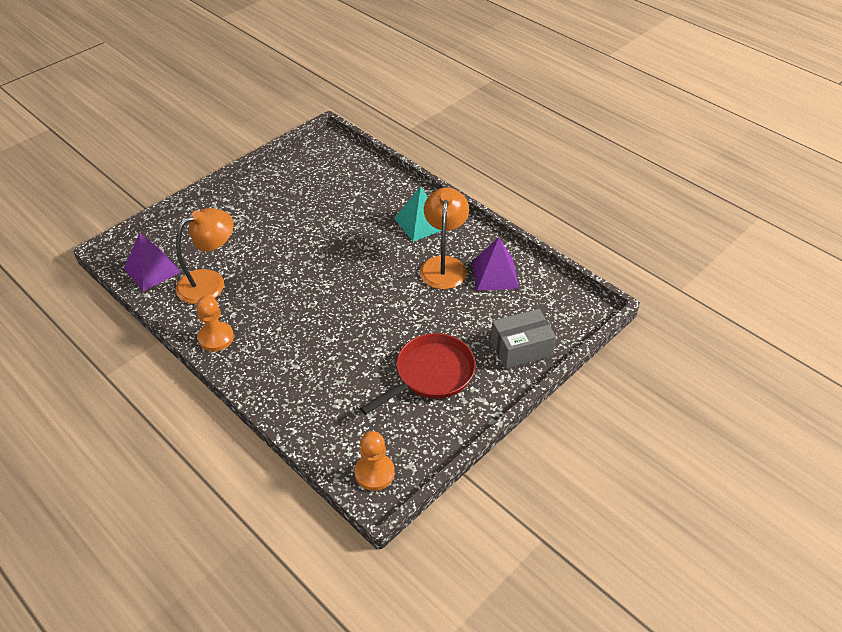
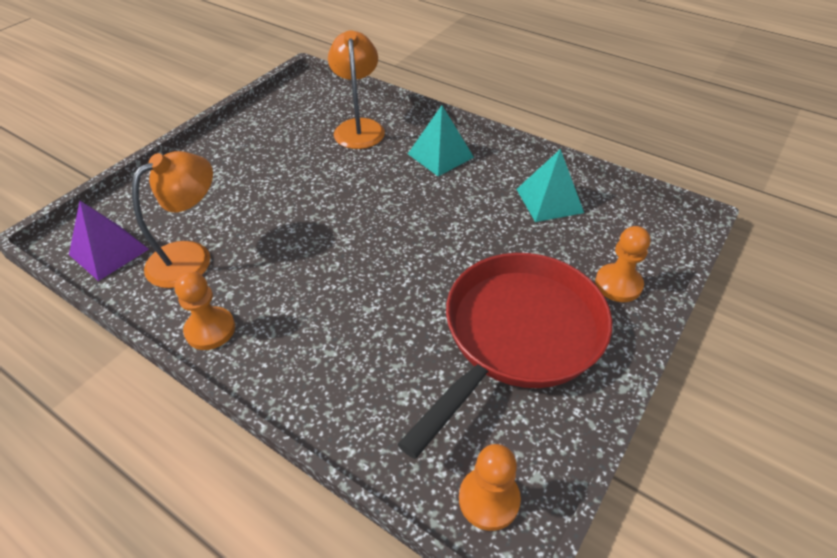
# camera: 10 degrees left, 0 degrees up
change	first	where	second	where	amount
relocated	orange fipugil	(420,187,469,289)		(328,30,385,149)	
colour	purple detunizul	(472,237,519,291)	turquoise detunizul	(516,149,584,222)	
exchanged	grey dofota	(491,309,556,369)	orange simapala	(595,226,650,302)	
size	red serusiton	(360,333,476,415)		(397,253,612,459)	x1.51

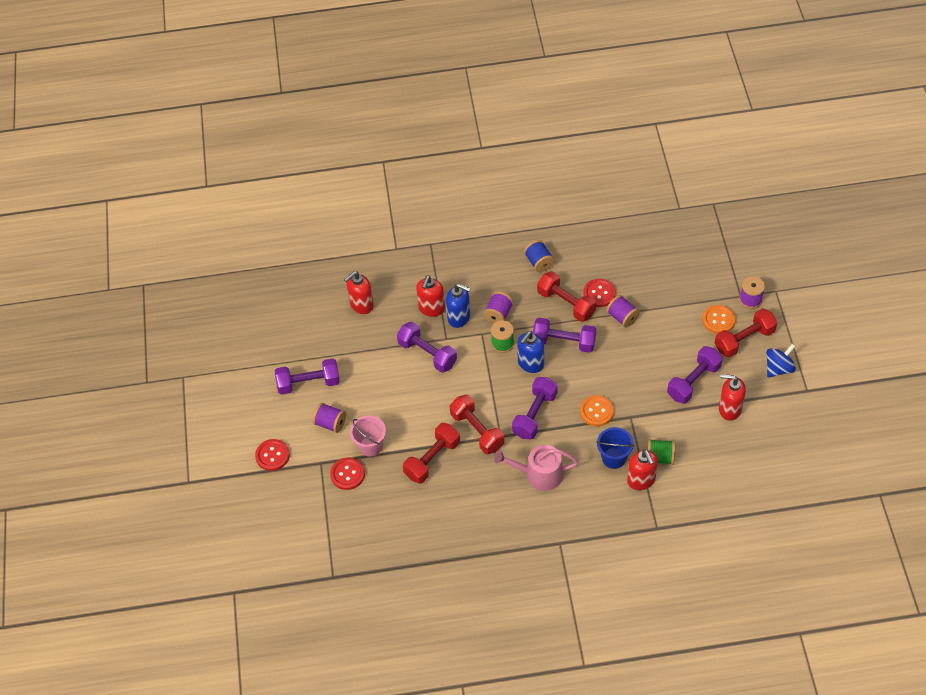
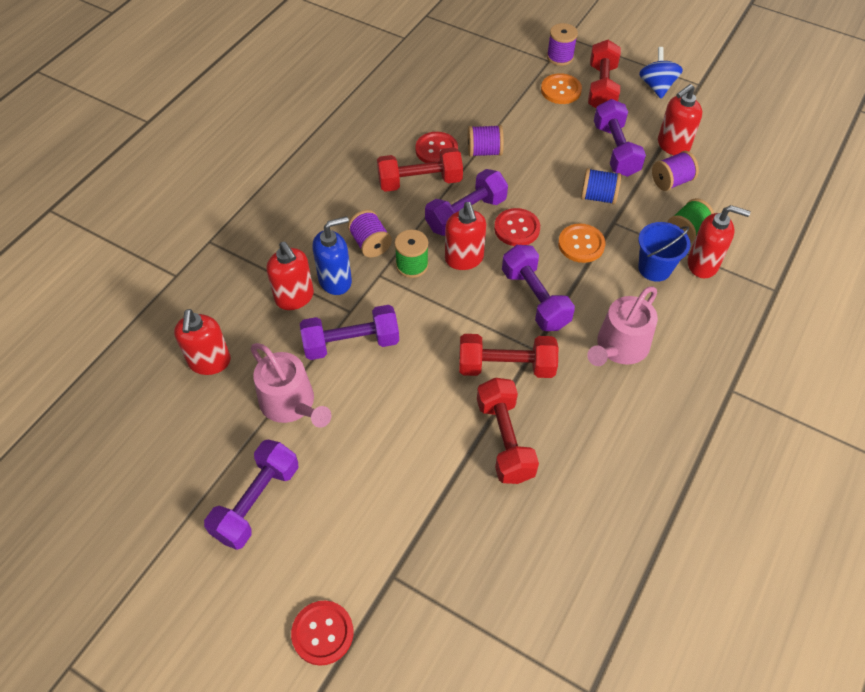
# camera: 55 degrees left, 0 degrees up
change	first	where	second	where	amount
relocated	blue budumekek	(524,240,554,272)		(581,168,621,204)	
colour	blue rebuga	(517,331,544,373)	red rebuga	(445,202,486,270)	
relocated	purple budumekek	(313,403,346,433)		(652,151,699,191)	
missing	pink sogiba	(350,416,386,457)			
relocated	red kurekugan	(330,458,365,490)		(494,208,540,246)	
appeared			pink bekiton	(251,343,331,428)	

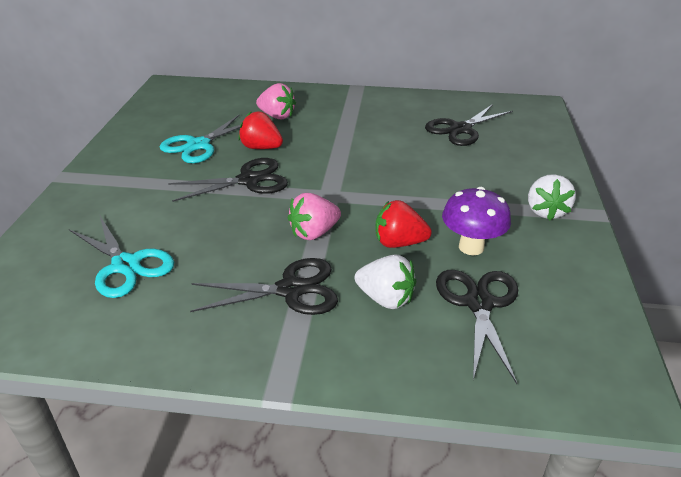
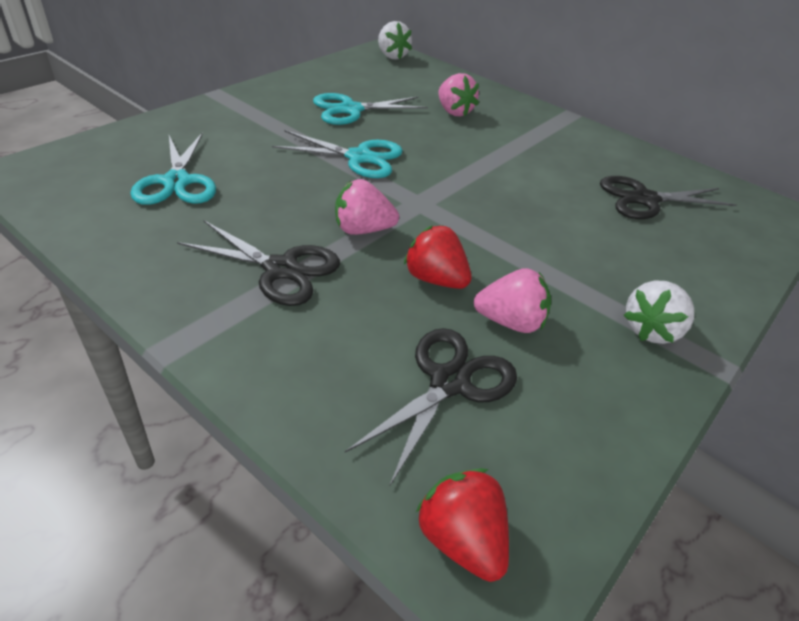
# camera: 30 degrees right, 5 degrees up
change	first	where	second	where	amount
relocated	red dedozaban	(239,111,283,149)		(416,468,509,582)	
colour	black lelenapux	(168,158,288,202)	turquoise lelenapux	(272,130,403,178)	
exchanged	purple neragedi	(442,187,511,255)	pink dedozaban	(474,268,551,333)	
relocated	white dedozaban	(355,254,416,309)		(378,21,412,60)	

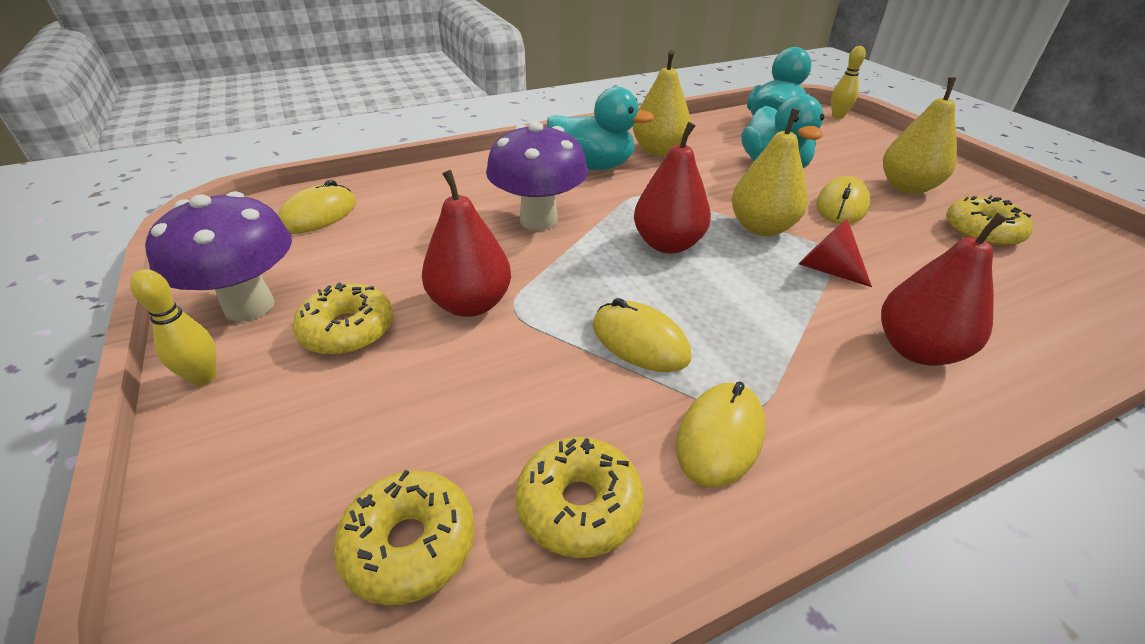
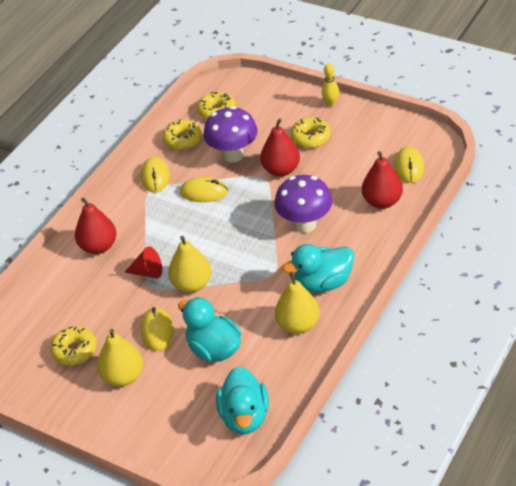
# camera: 150 degrees right, 5 degrees up
change	first	where	second	where	amount
missing	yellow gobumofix	(831,46,866,119)			
relocated	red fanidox	(634,122,711,254)		(362,151,403,209)	
relocated	purple neragedi	(145,191,292,322)		(203,106,258,162)	

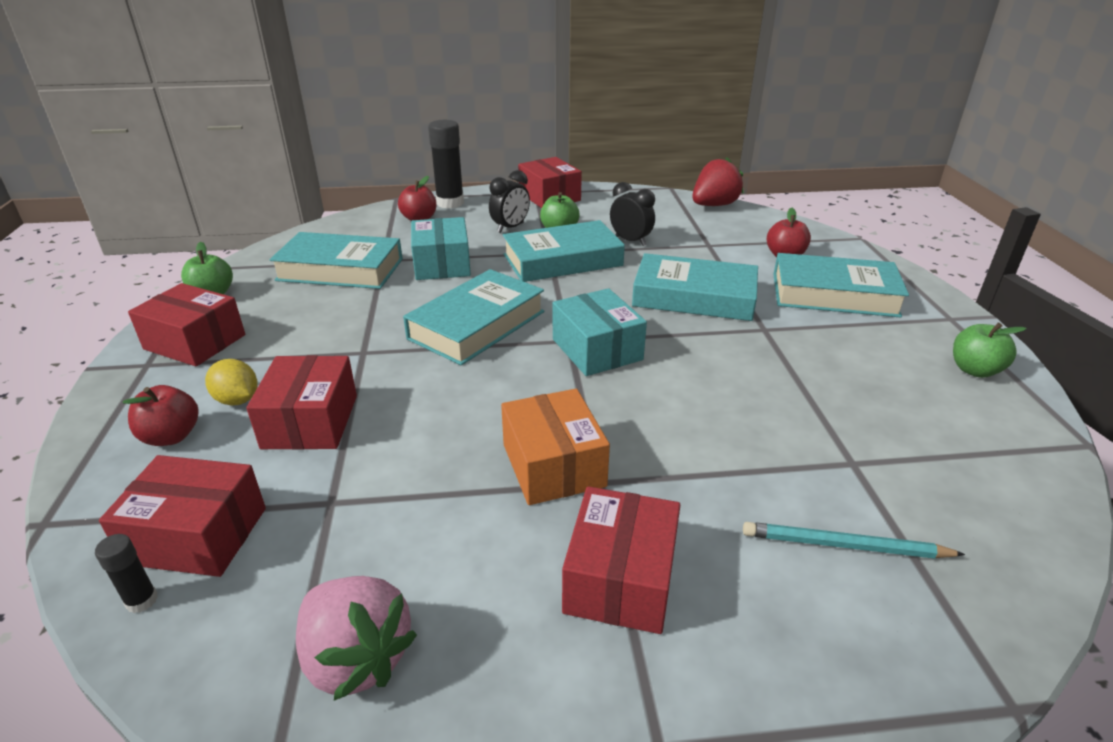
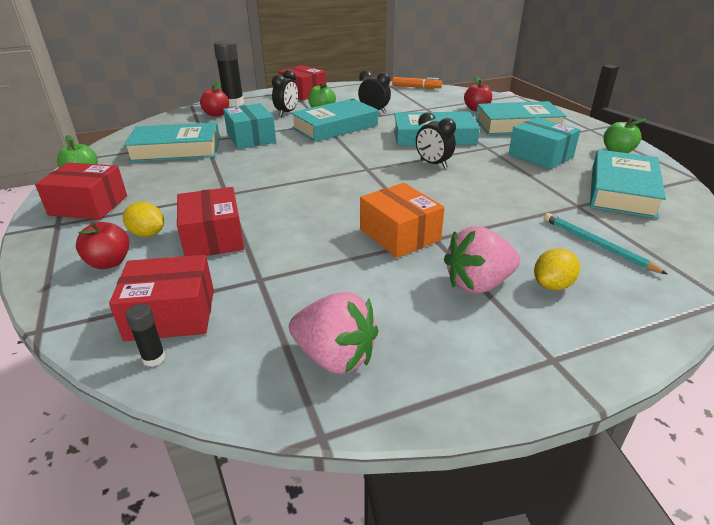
# camera: 15 degrees left, 0 degrees up
change	first	where	second	where	amount
exchanged	red dedozaban	(692,158,744,206)	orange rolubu	(392,77,442,88)	
relocated	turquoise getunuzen	(403,269,544,365)		(590,150,666,219)	
relocated	turquoise dofota	(553,288,647,376)		(509,117,580,169)	
exchanged	red dofota	(562,486,680,634)	pink dedozaban	(444,226,520,294)	
spun	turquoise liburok	(743,522,965,559)		(544,213,668,274)	60 degrees clockwise
appeared			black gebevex	(416,112,456,169)	
appeared			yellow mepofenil	(534,248,580,290)	

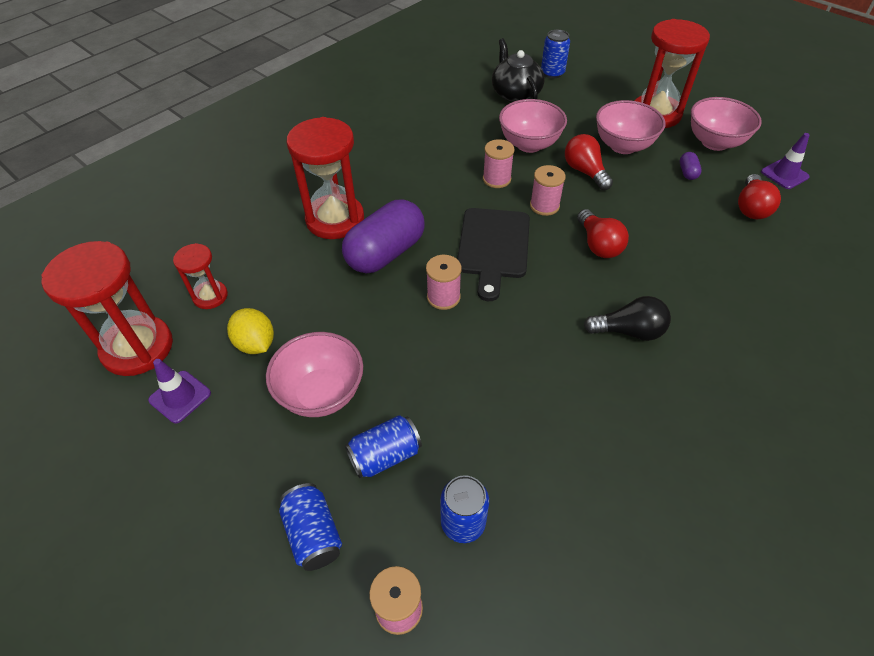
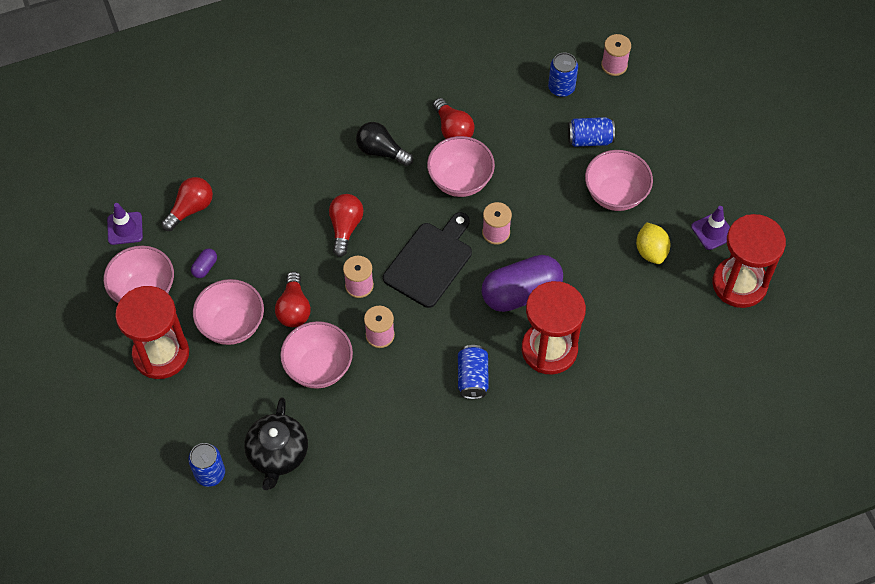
# camera: 155 degrees left, 10 degrees up
change	first	where	second	where	amount
missing	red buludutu	(173,243,228,309)			
relocated	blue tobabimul	(279,483,342,571)		(458,345,489,399)	
appeared			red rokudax	(433,98,475,139)	
appeared			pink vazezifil	(427,136,495,197)	

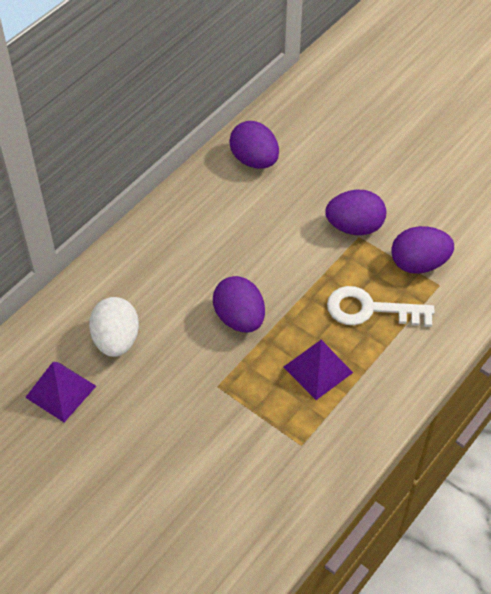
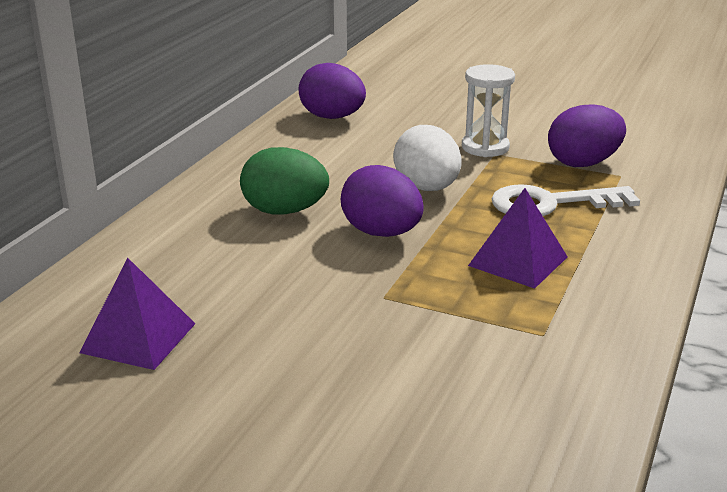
# camera: 15 degrees left, 25 degrees down
change	first	where	second	where	amount
exchanged	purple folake	(325,190,386,235)	white buludutu	(462,64,515,157)	
relocated	white folake	(89,297,139,357)		(393,125,462,191)	
appeared			green folake	(240,147,329,215)	

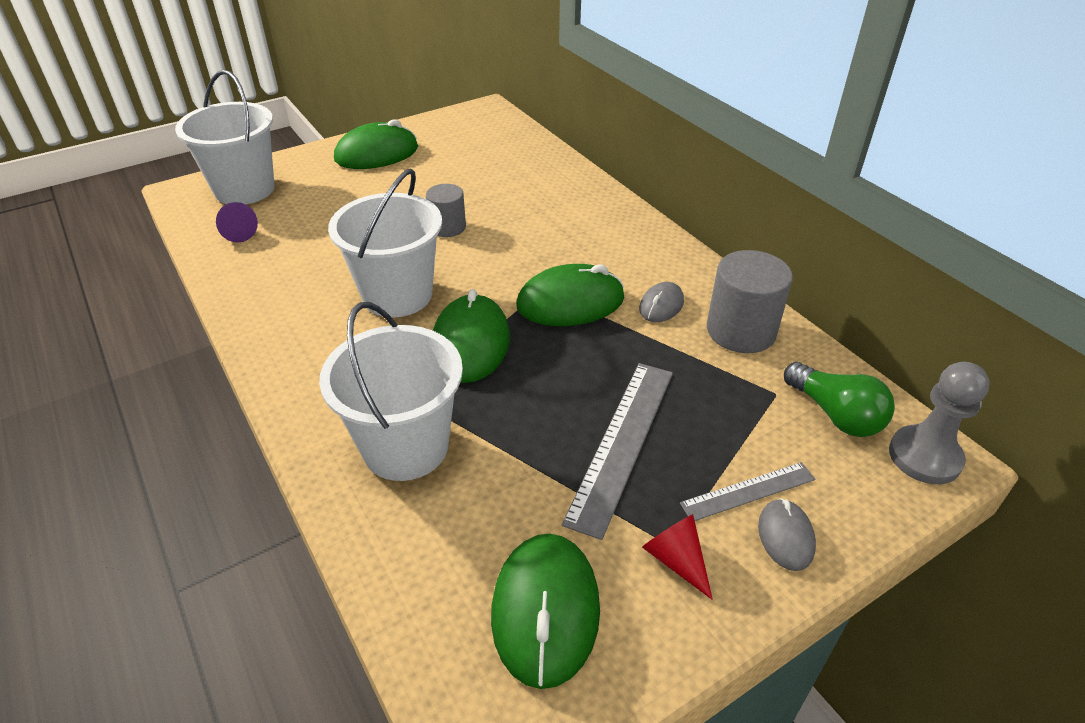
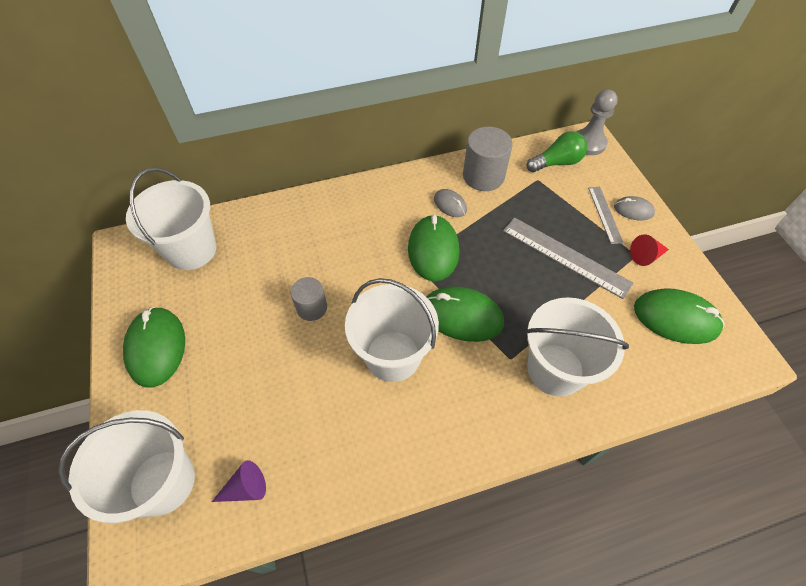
# camera: 75 degrees left, 15 degrees up
change	first	where	second	where	amount
appeared			white sogiba	(126,168,216,270)	

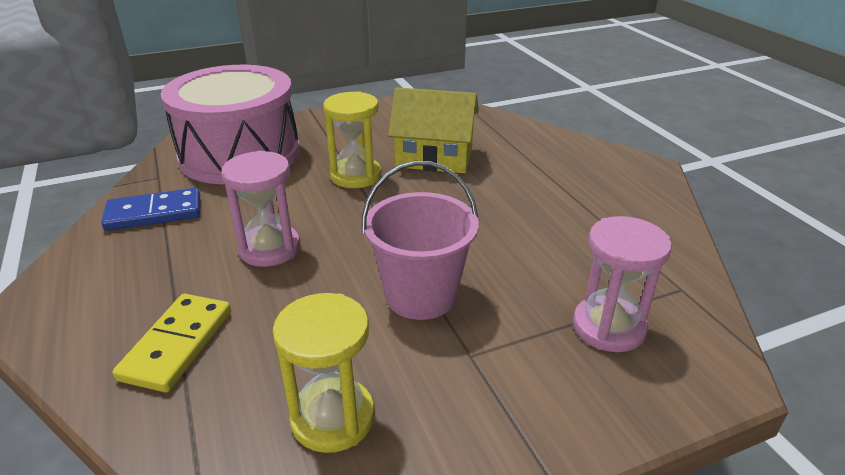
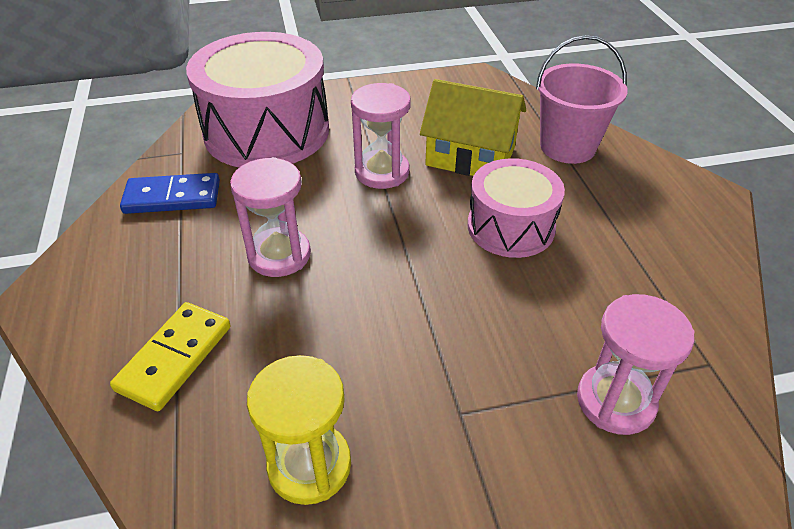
# camera: 10 degrees right, 10 degrees up
change	first	where	second	where	amount
colour	yellow buludutu	(323,91,382,188)	pink buludutu	(351,83,411,189)	
relocated	pink sogiba	(362,161,479,320)		(536,35,628,164)	
appeared			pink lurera	(467,158,565,258)	

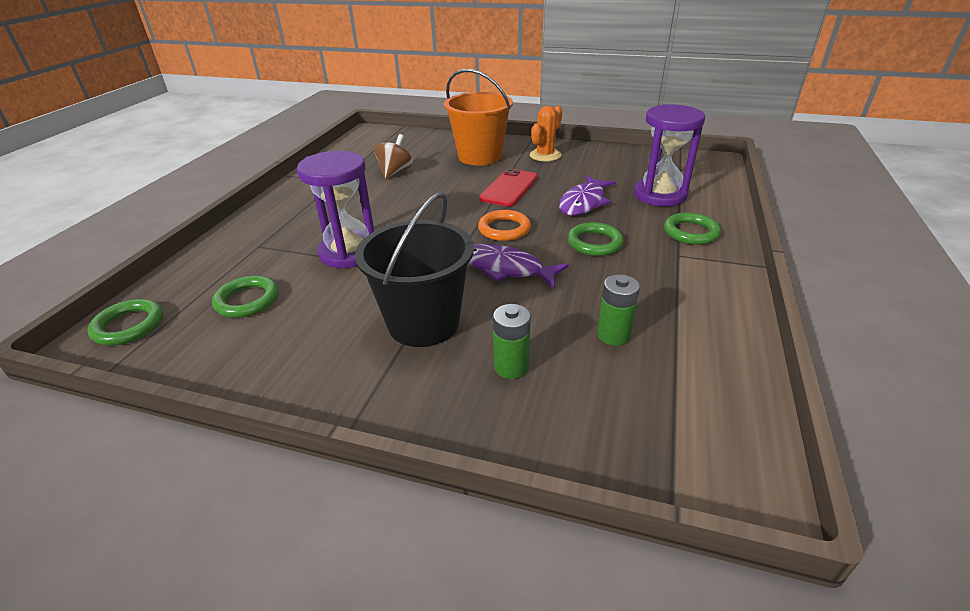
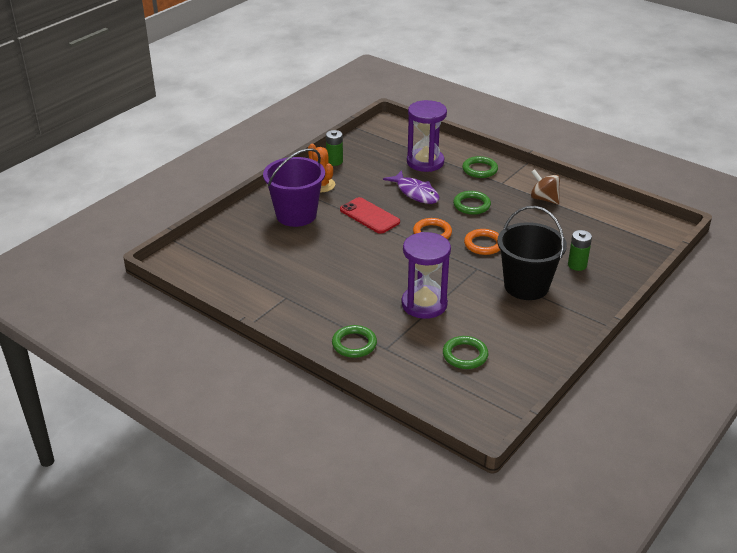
# camera: 70 degrees left, 0 degrees up
change	first	where	second	where	amount
colour	orange sogiba	(444,69,513,165)	purple sogiba	(263,148,325,227)	
relocated	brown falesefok	(374,134,413,179)		(531,169,560,205)	
exchanged	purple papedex	(469,244,569,288)	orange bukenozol	(464,229,500,255)	
relocated	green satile	(597,275,640,346)		(326,130,343,166)	
relocated	green bukenozol	(88,299,163,345)		(332,325,377,358)	

